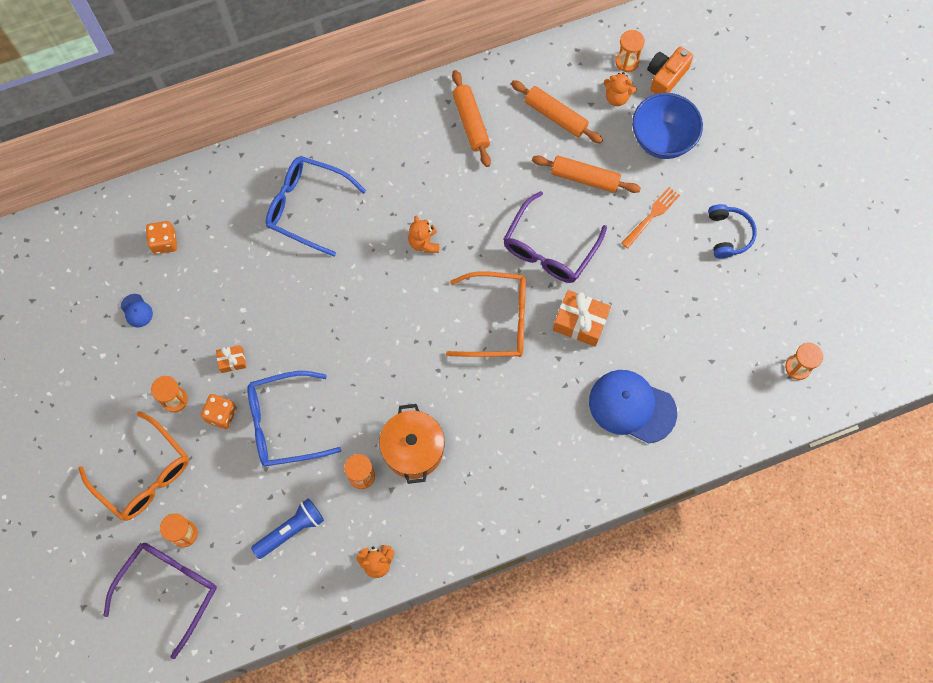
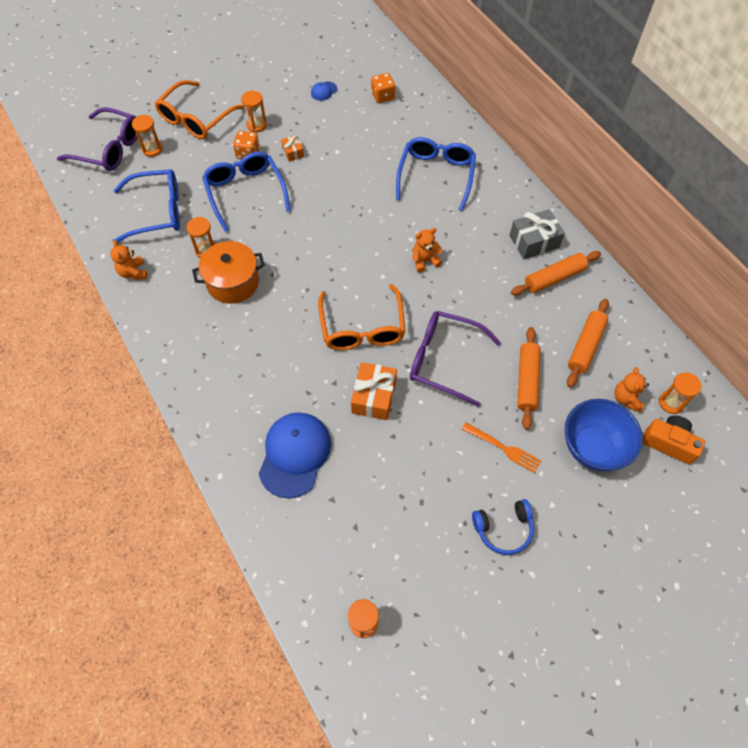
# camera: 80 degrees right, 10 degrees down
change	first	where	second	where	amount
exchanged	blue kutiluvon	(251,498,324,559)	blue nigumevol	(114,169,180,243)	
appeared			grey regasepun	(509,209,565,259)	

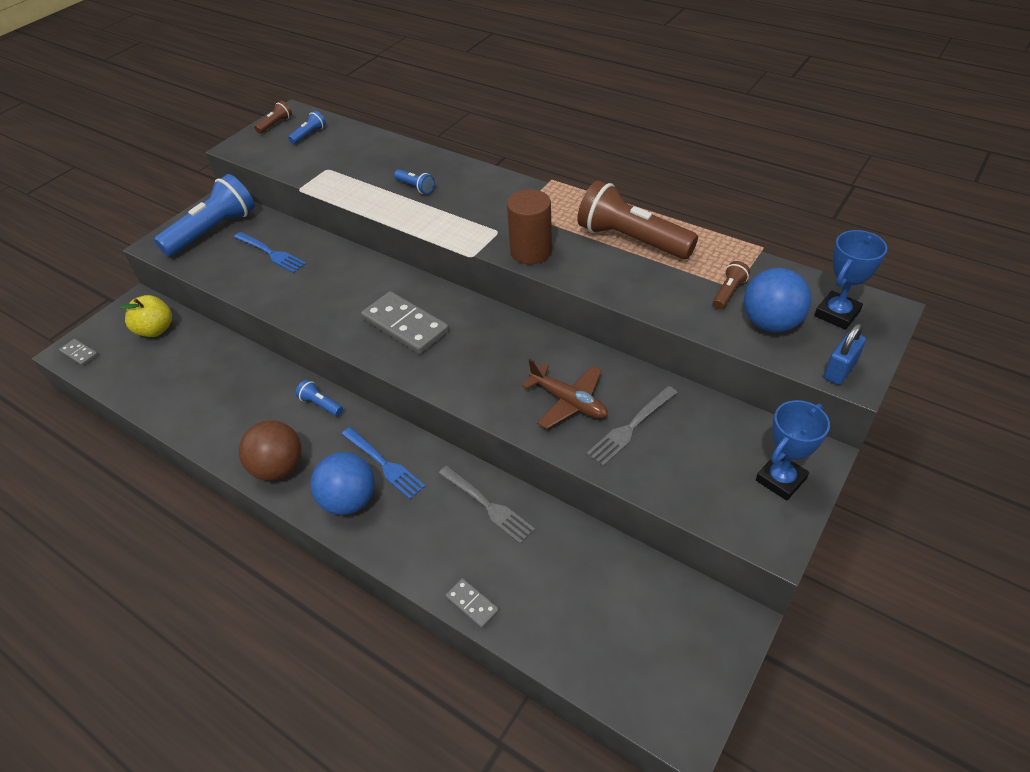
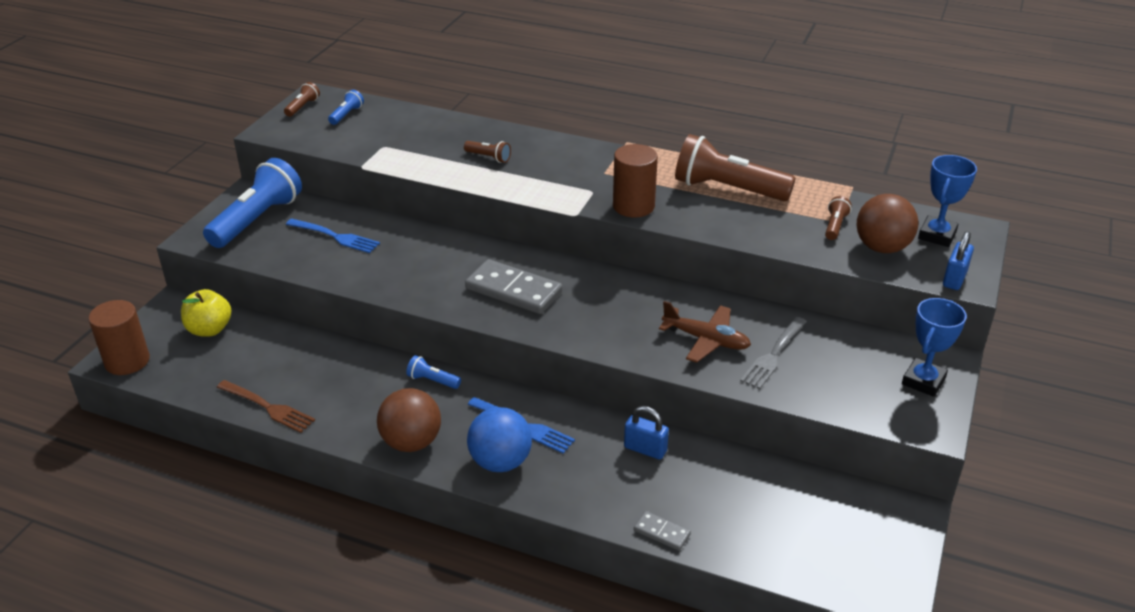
# camera: 15 degrees left, 10 degrees down
change	first	where	second	where	amount
colour	blue kutiluvon	(394,169,435,194)	brown kutiluvon	(464,141,511,163)	
colour	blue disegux	(744,268,811,332)	brown disegux	(856,194,918,253)	
exchanged	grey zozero	(59,339,98,366)	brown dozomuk	(88,300,150,375)	
exchanged	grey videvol	(438,466,535,544)	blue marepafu	(624,406,669,460)	
appeared			brown videvol	(217,380,315,433)	

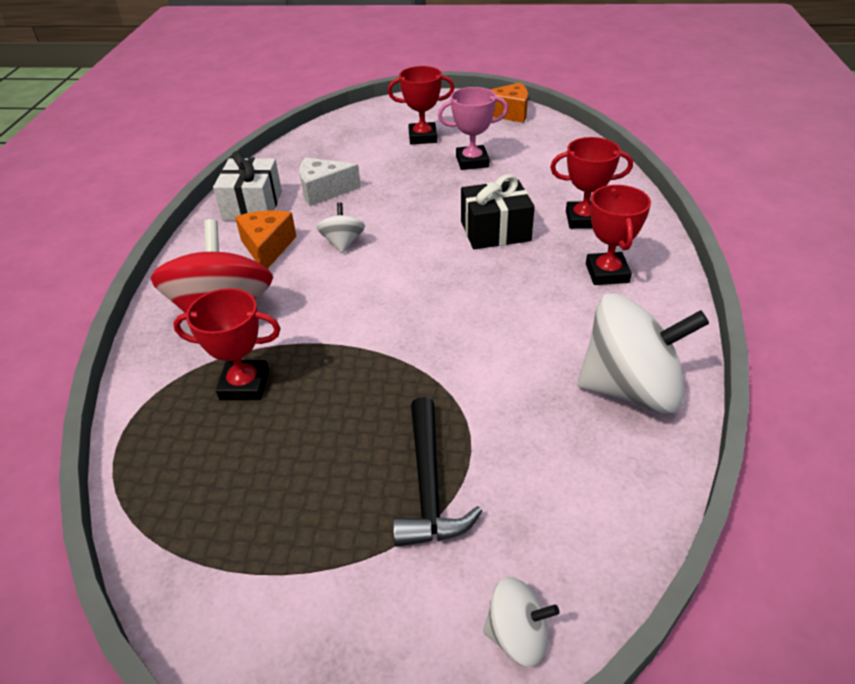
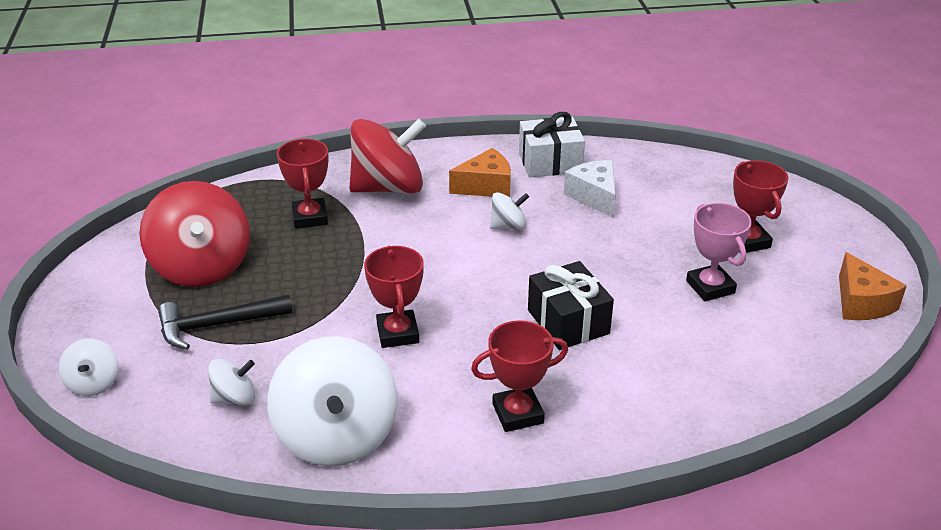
# camera: 75 degrees right, 5 degrees down
change	first	where	second	where	amount
relocated	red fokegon	(550,137,633,229)		(364,245,424,348)	
appeared			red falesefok	(139,181,250,287)	
appeared			white falesefok	(208,359,255,405)	

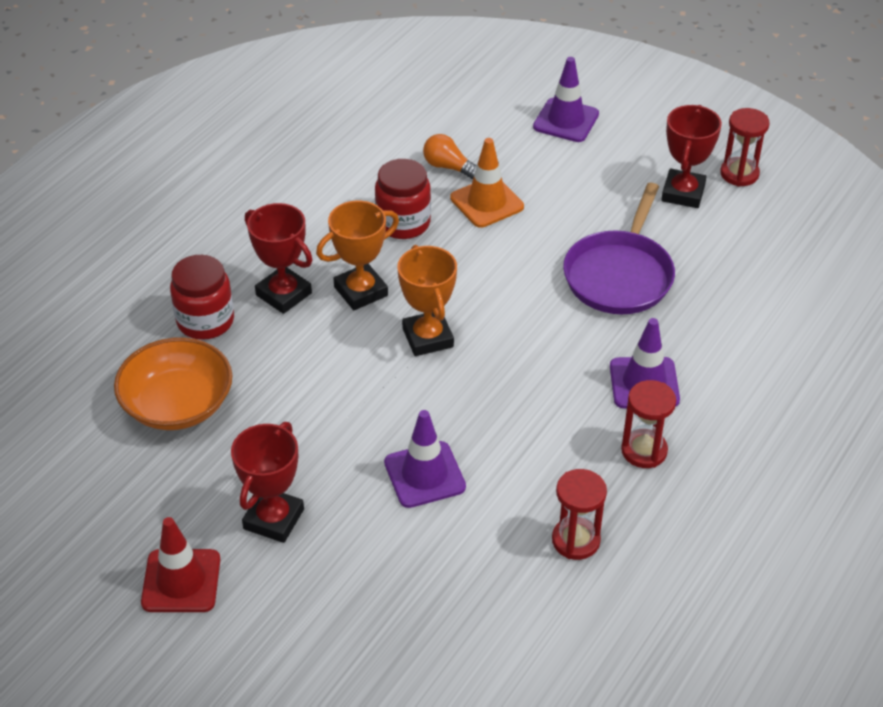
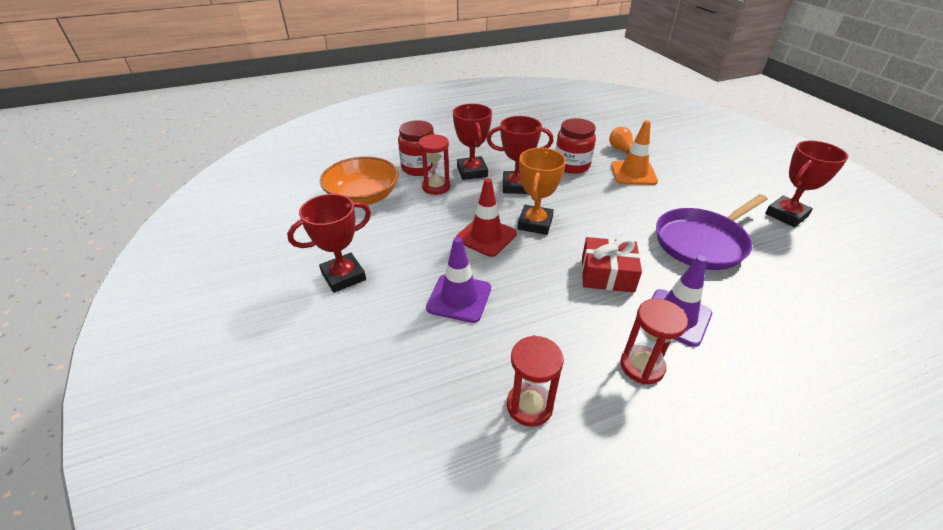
# camera: 35 degrees right, 5 degrees down
change	first	where	second	where	amount
missing	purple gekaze	(533,57,599,142)			
relocated	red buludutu	(720,108,770,187)		(418,134,450,195)	
colour	orange fokegon	(316,201,399,310)	red fokegon	(487,116,553,194)	
relocated	red gekaze	(141,517,220,612)		(456,178,517,257)	
appeared			red regasepun	(582,237,642,293)	

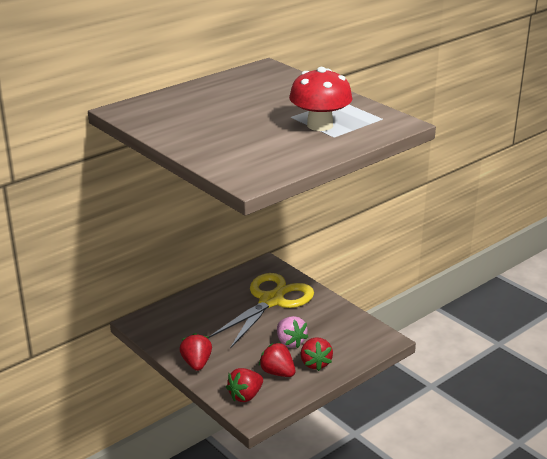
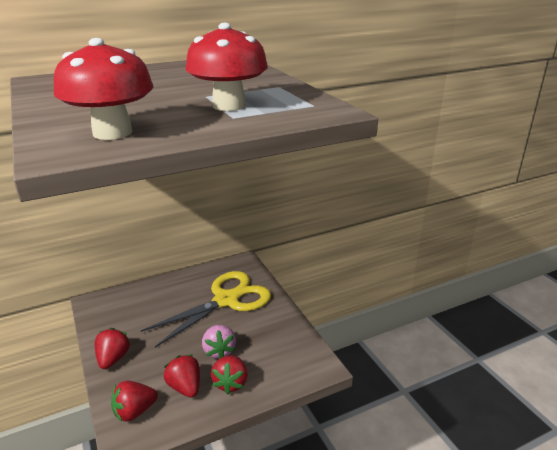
# camera: 15 degrees right, 0 degrees up
change	first	where	second	where	amount
appeared			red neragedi	(54,38,154,140)	

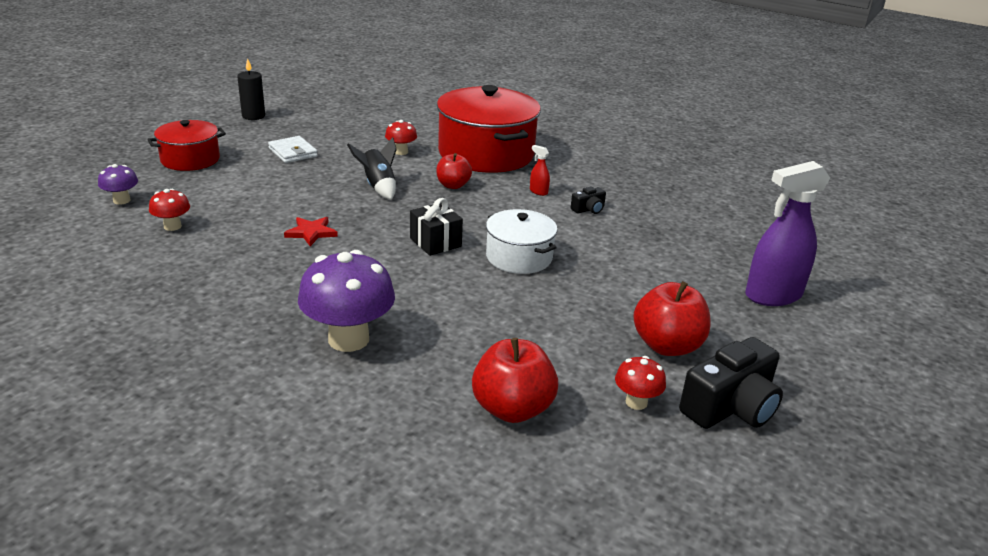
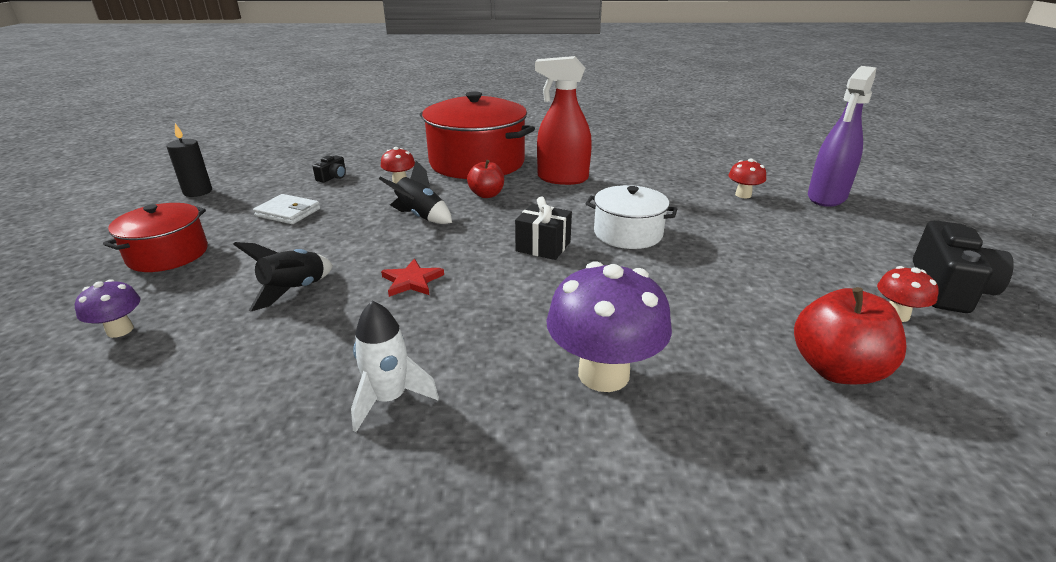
# camera: 30 degrees left, 0 degrees up
change	first	where	second	where	amount
size	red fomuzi	(530,145,550,196)		(535,56,592,185)	x2.48
relocated	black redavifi	(571,186,606,214)		(313,155,346,183)	
relocated	red neragedi	(149,189,190,231)		(729,158,766,198)	
missing	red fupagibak	(633,281,711,356)			
appeared			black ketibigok	(233,242,333,311)	
appeared			white ketibigok	(351,300,439,432)	

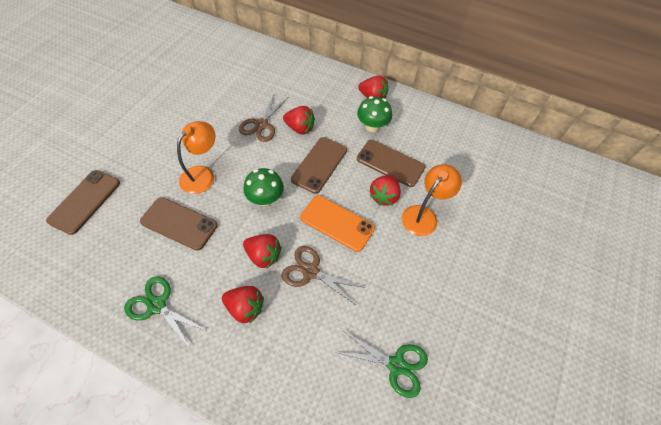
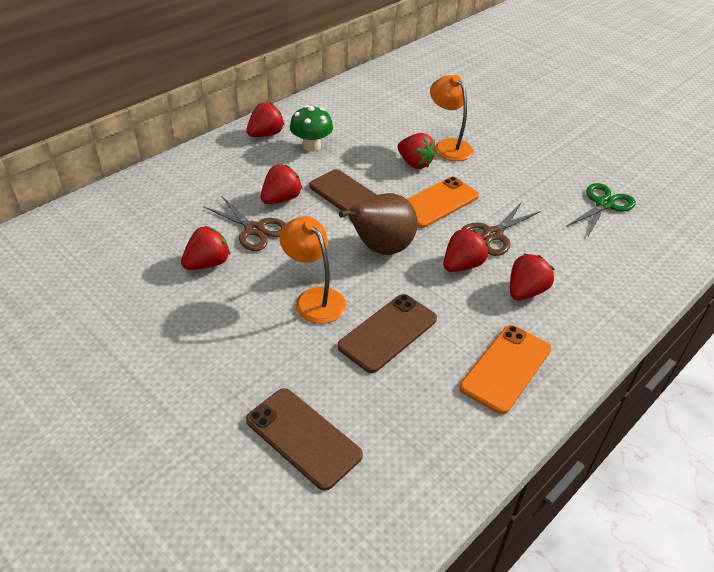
# camera: 70 degrees left, 15 degrees down
change	first	where	second	where	amount
missing	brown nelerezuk	(357,140,425,187)			
exchanged	green neragedi	(243,168,284,206)	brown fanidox	(339,193,418,255)	
exchanged	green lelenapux	(124,276,206,349)	orange nelerezuk	(460,325,551,414)	
appeared			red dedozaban	(181,226,230,270)	

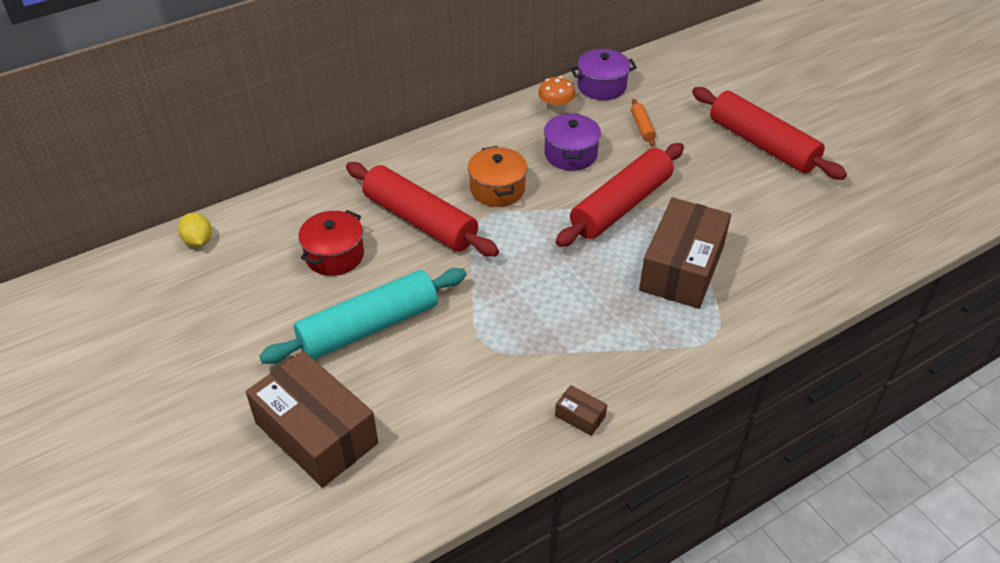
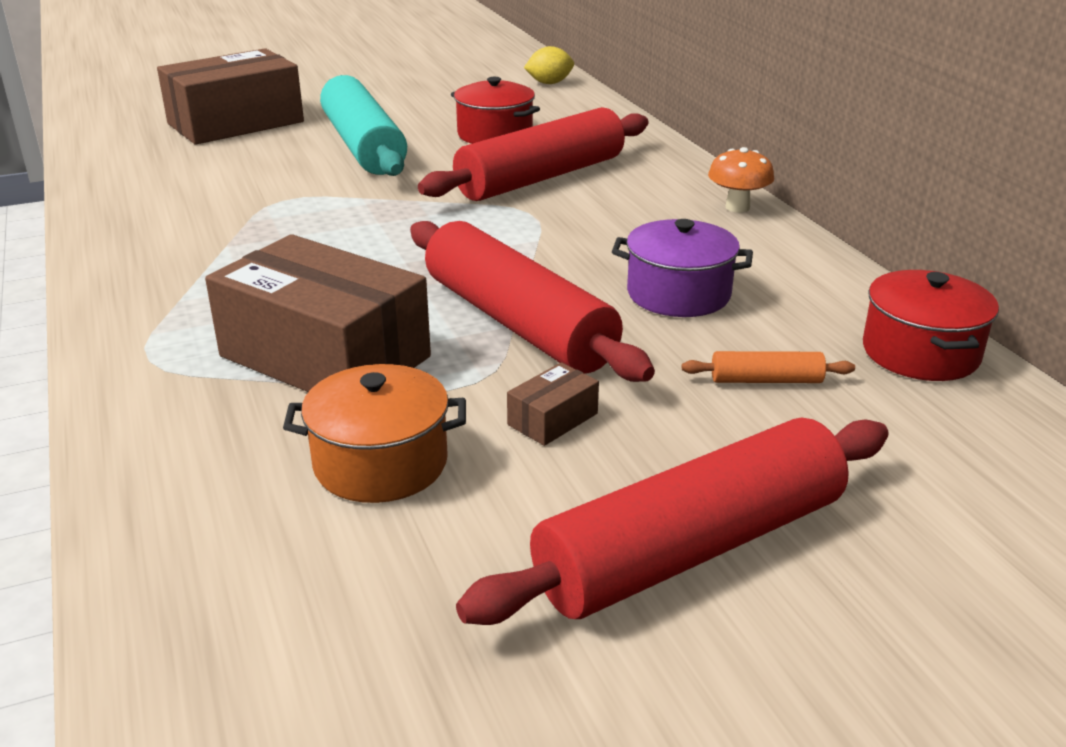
# camera: 100 degrees right, 15 degrees down
change	first	where	second	where	amount
colour	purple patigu	(570,49,637,100)	red patigu	(863,270,999,381)	
relocated	orange neragedi	(538,76,575,113)		(708,147,775,212)	
relocated	orange patigu	(468,146,527,207)		(283,364,466,503)	
relocated	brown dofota	(555,385,607,436)		(507,362,599,446)	

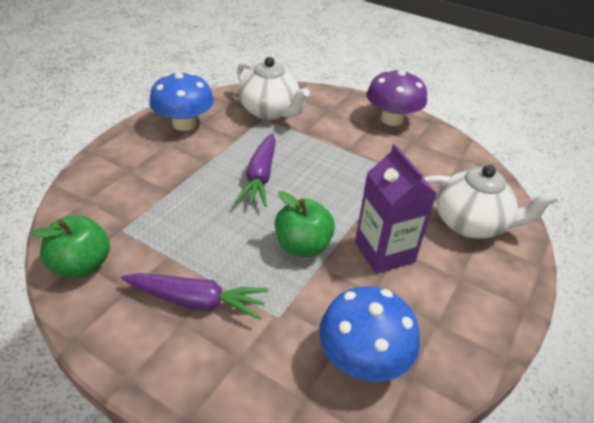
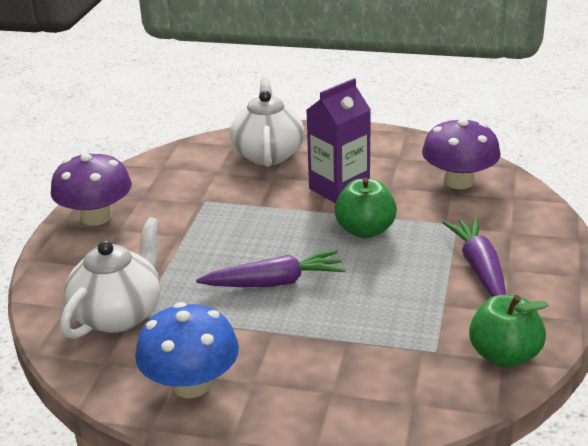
# camera: 105 degrees left, 10 degrees down
change	first	where	second	where	amount
colour	blue neragedi	(319,286,420,382)	purple neragedi	(422,117,501,189)	

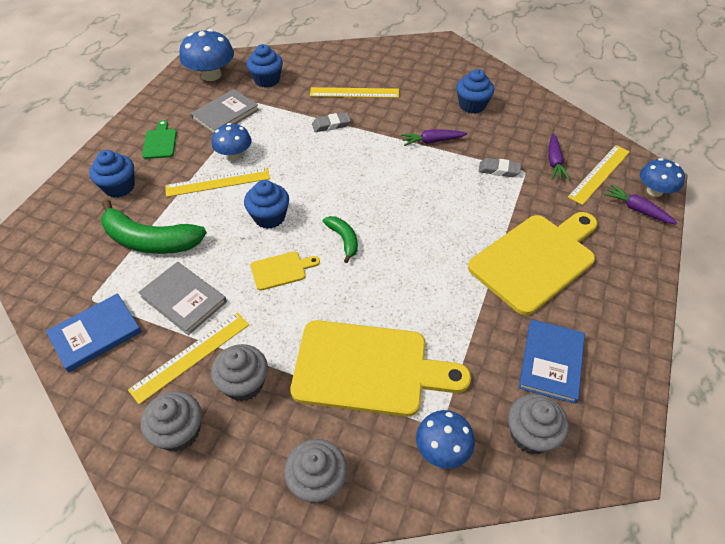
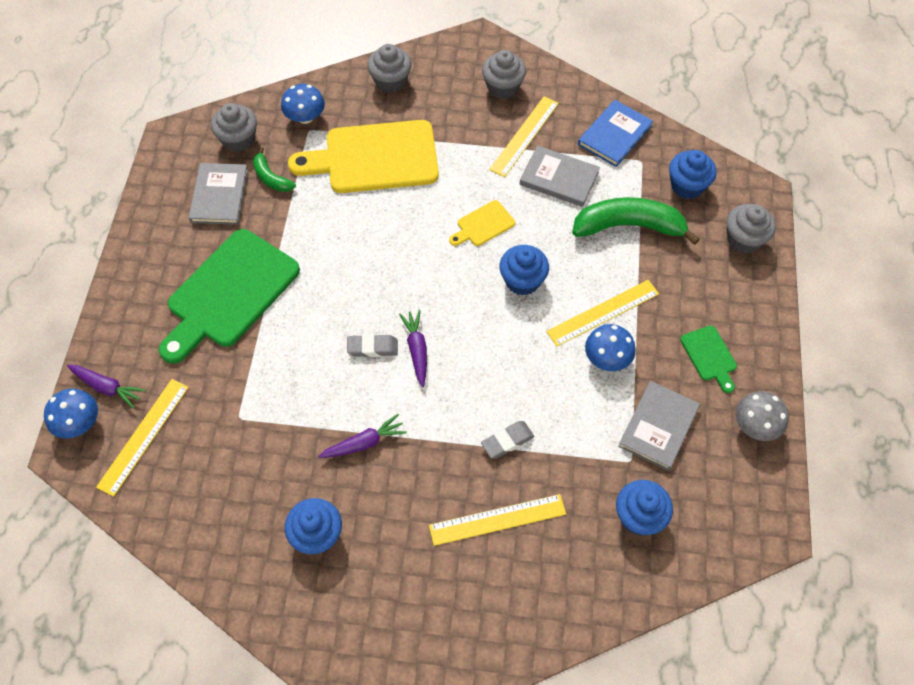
# camera: 165 degrees right, 10 degrees up
change	first	where	second	where	amount
missing	blue neragedi	(180,29,234,81)			
relocated	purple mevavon	(548,134,570,180)		(399,310,427,387)	
relocated	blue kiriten	(89,150,135,198)		(669,150,717,199)	
relocated	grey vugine	(479,158,521,177)		(347,334,398,357)	
colour	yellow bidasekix	(468,212,598,315)	green bidasekix	(159,229,300,364)	
relocated	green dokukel	(323,216,358,263)		(253,147,296,192)	
colour	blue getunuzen	(519,319,585,404)	grey getunuzen	(188,163,248,225)	
relocated	grey kiriten	(211,344,268,401)		(727,204,776,254)	
appeared			grey neragedi	(736,391,789,441)	

